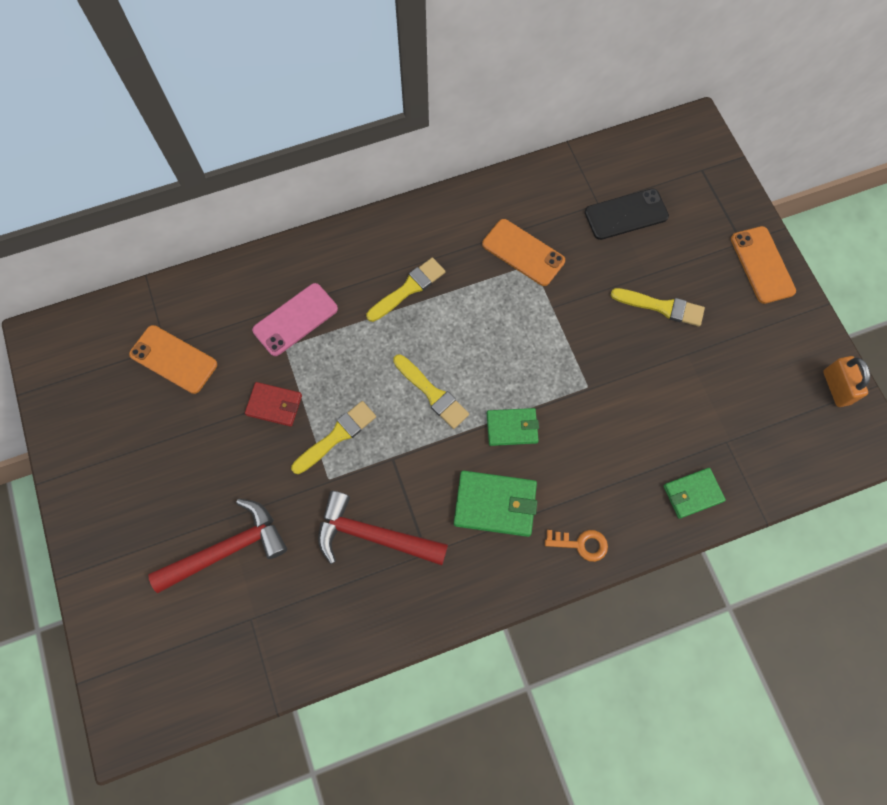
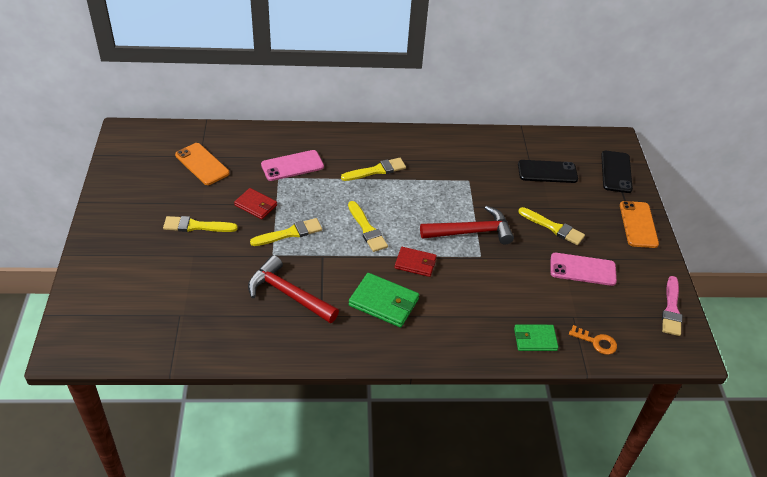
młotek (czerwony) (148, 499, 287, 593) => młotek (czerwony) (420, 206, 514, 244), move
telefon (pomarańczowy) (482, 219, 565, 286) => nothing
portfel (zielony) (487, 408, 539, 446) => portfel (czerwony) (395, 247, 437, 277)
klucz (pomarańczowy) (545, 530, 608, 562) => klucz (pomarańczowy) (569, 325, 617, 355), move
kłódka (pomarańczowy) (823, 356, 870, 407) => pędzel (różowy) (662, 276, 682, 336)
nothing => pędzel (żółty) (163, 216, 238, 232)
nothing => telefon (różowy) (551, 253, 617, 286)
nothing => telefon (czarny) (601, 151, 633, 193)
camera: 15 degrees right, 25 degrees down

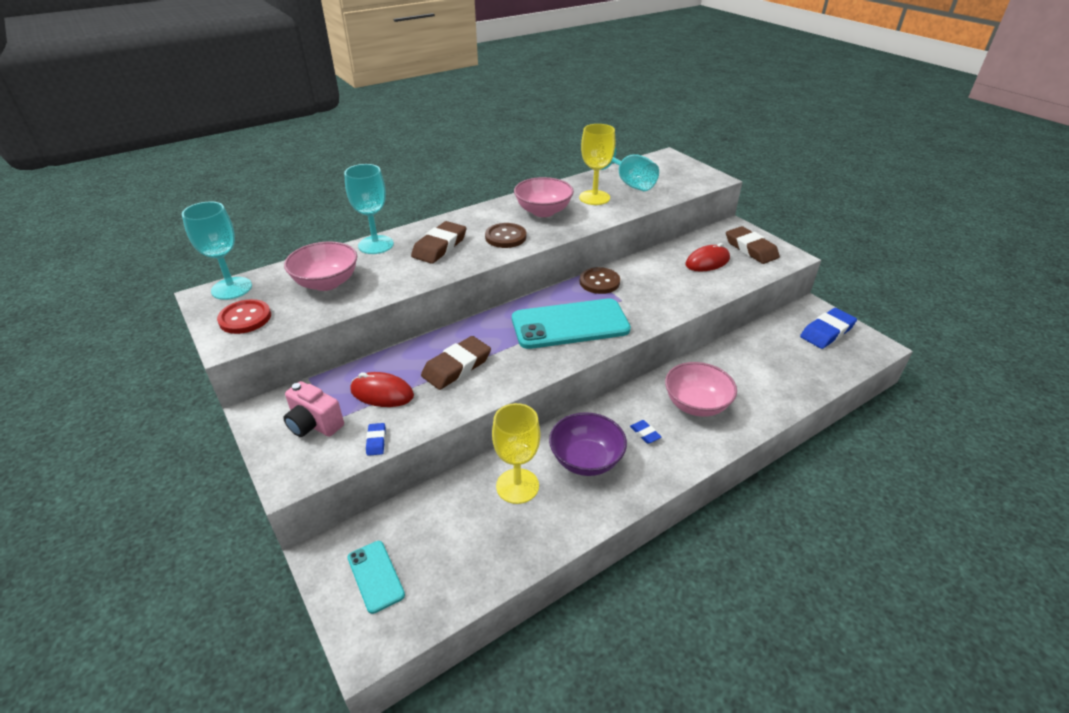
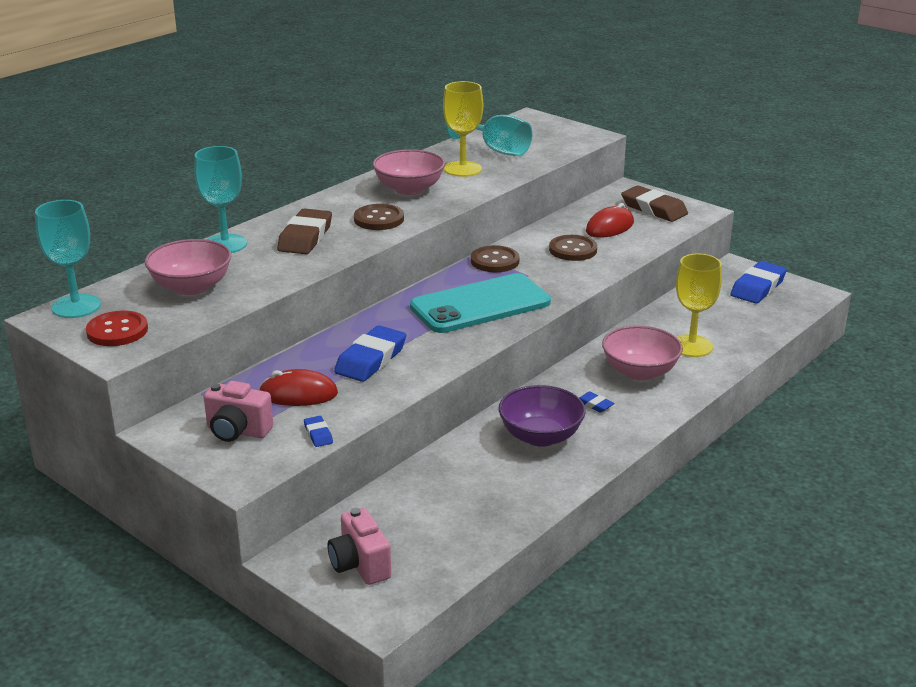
telefon (turkusowy) (348, 541, 405, 614) => aparat fotograficzny (różowy) (328, 508, 391, 585)
gumka do mazania (brązowy) (421, 336, 491, 390) => gumka do mazania (niebieski) (334, 325, 406, 382)
kielich (żółty) (492, 403, 540, 504) => kielich (żółty) (676, 253, 722, 357), move
nothing => guzik (brązowy) (549, 235, 597, 261)
camera: 15 degrees left, 10 degrees down

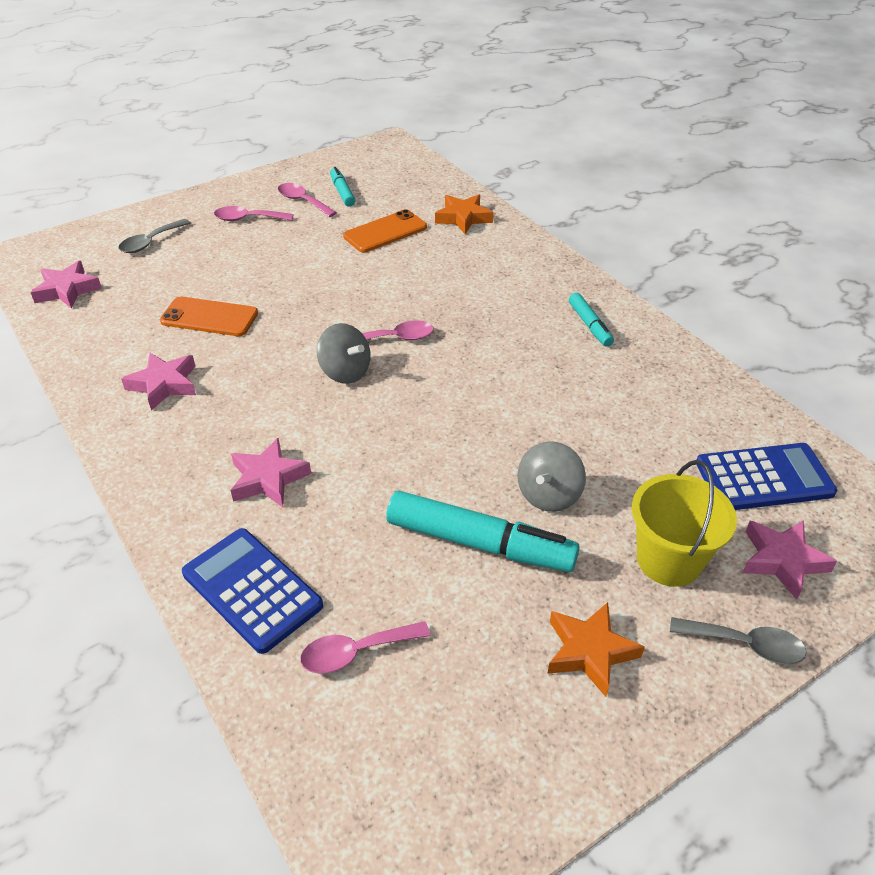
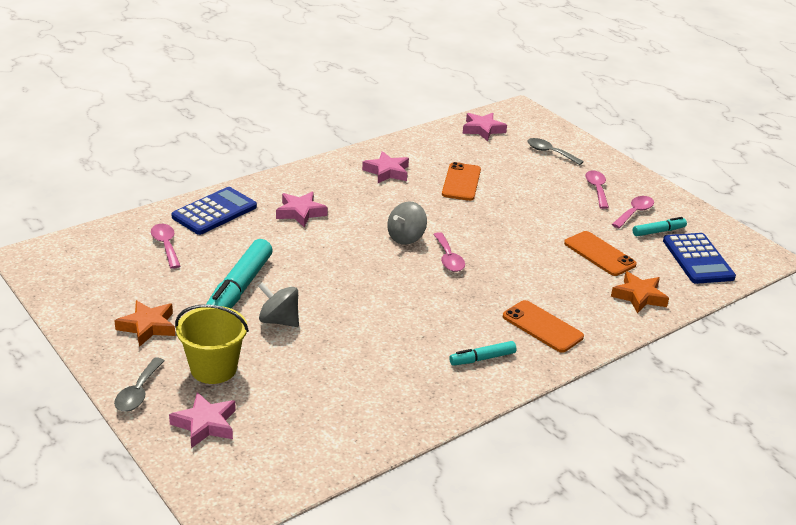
kalkulator (niebieski) (697, 443, 837, 510) => kalkulator (niebieski) (663, 233, 736, 284), move
nothing => telefon (pomarańczowy) (503, 300, 584, 352)
camera: 85 degrees right, 10 degrees down

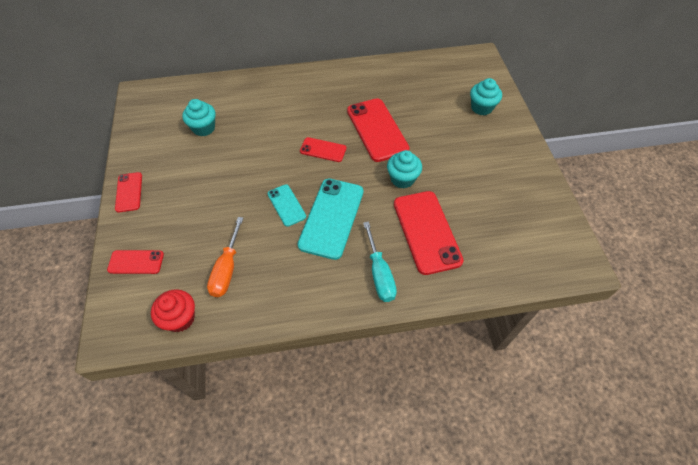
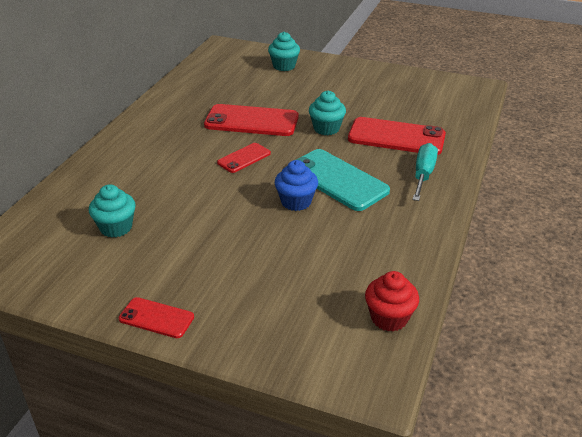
telefon (czerwony) (107, 250, 164, 274) => nothing
śrubokręt (pomarańczowy) (207, 217, 243, 297) => nothing
telefon (turkusowy) (267, 184, 306, 227) => muffinka (niebieski) (275, 160, 318, 211)
śrubokręt (turkusowy) (363, 221, 397, 302) => śrubokręt (turkusowy) (412, 143, 438, 201), 90 degrees counterclockwise
camera: 60 degrees left, 20 degrees down

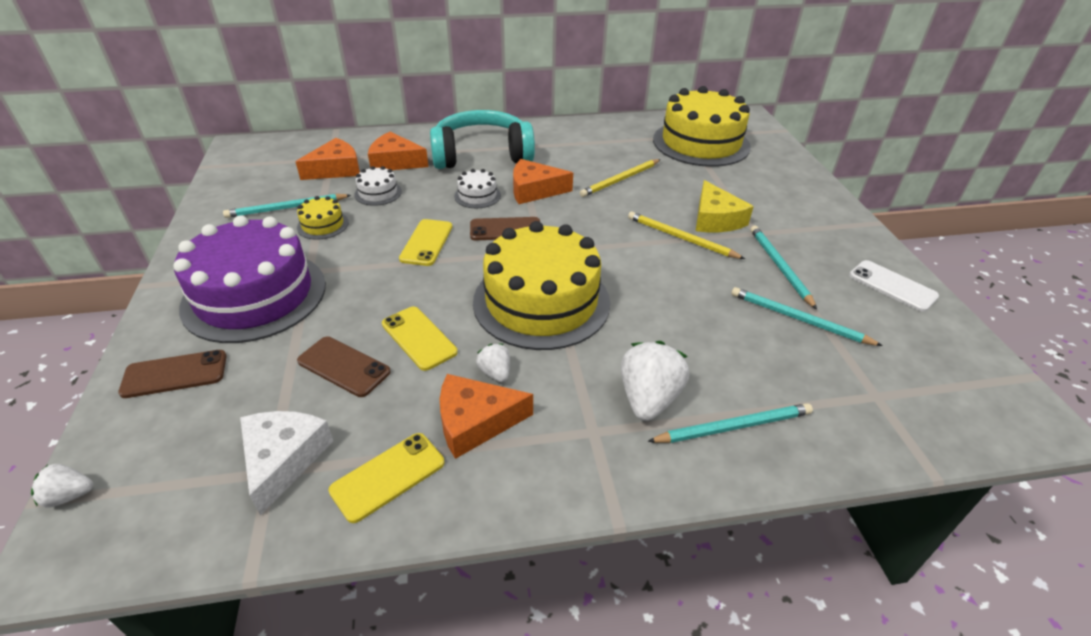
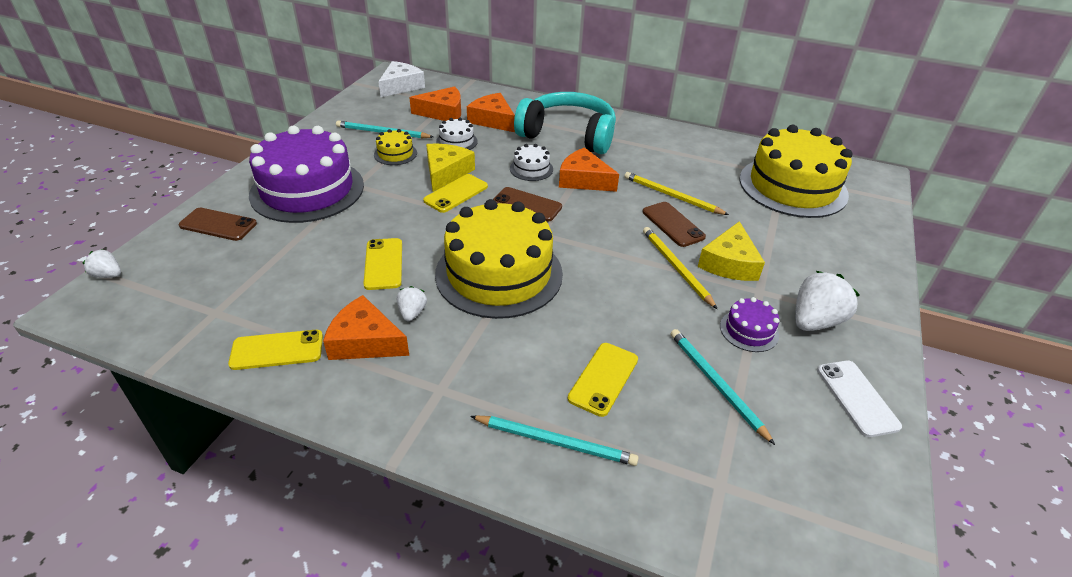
ser (biały) (240, 411, 333, 516) => ser (biały) (378, 61, 425, 97), move
telefon (brązowy) (297, 337, 391, 397) => telefon (brązowy) (642, 202, 706, 247), move
ołówek (żółty) (580, 159, 661, 197) => ołówek (żółty) (624, 172, 729, 215), 45 degrees clockwise
truskawka (biały) (621, 341, 689, 421) => truskawka (biały) (795, 271, 860, 331), move
ołówek (turkusowy) (750, 225, 817, 309) => tort (fioletowy) (720, 297, 779, 352)
nothing => ser (żółty) (426, 144, 475, 192)
nothing => telefon (żółty) (568, 343, 638, 417)
camera: 30 degrees right, 0 degrees up

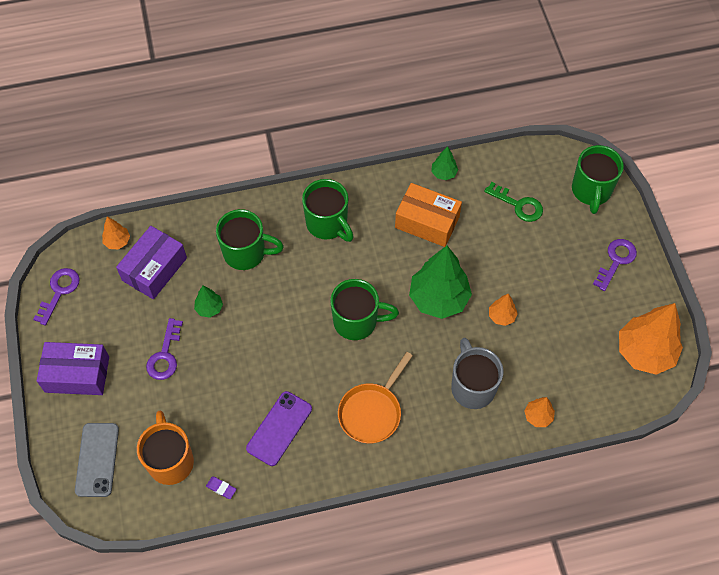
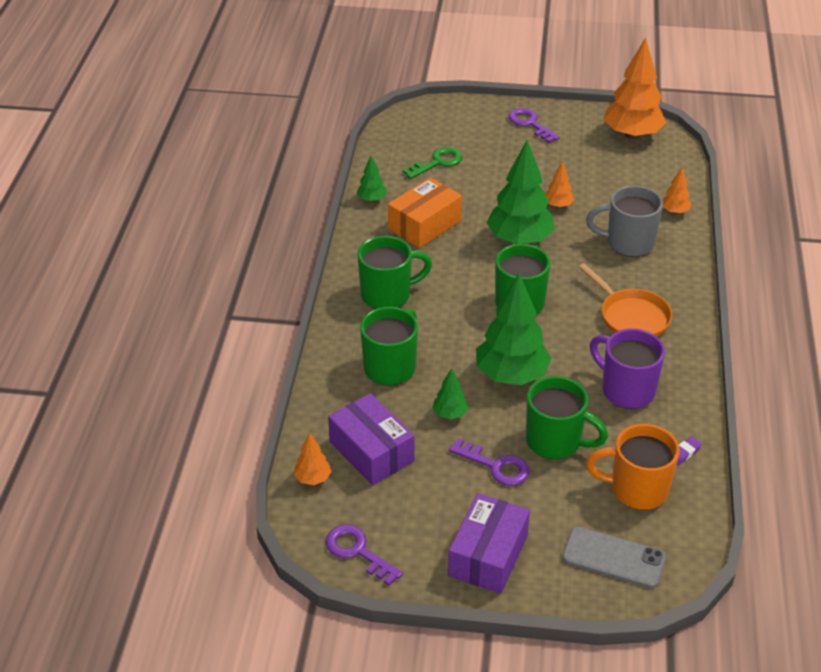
telefon (fioletowy) (246, 391, 312, 466) => kubek (fioletowy) (590, 329, 665, 409)
kubek (zielony) (572, 145, 624, 214) => kubek (zielony) (526, 376, 608, 459), move
nothing => drzewko (zielony) (476, 273, 552, 385)
camera: 70 degrees left, 20 degrees down

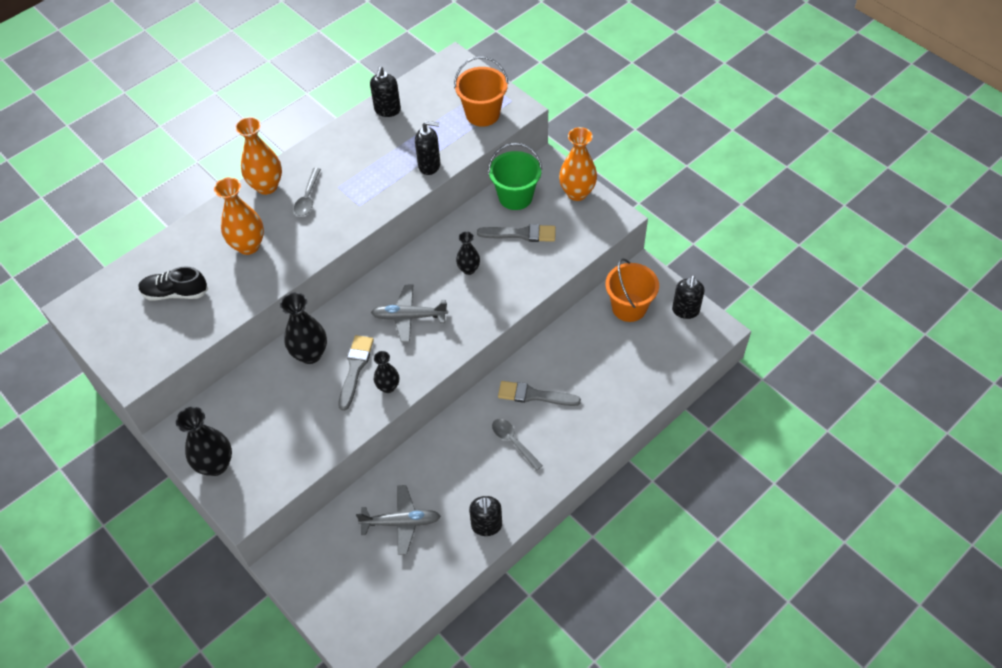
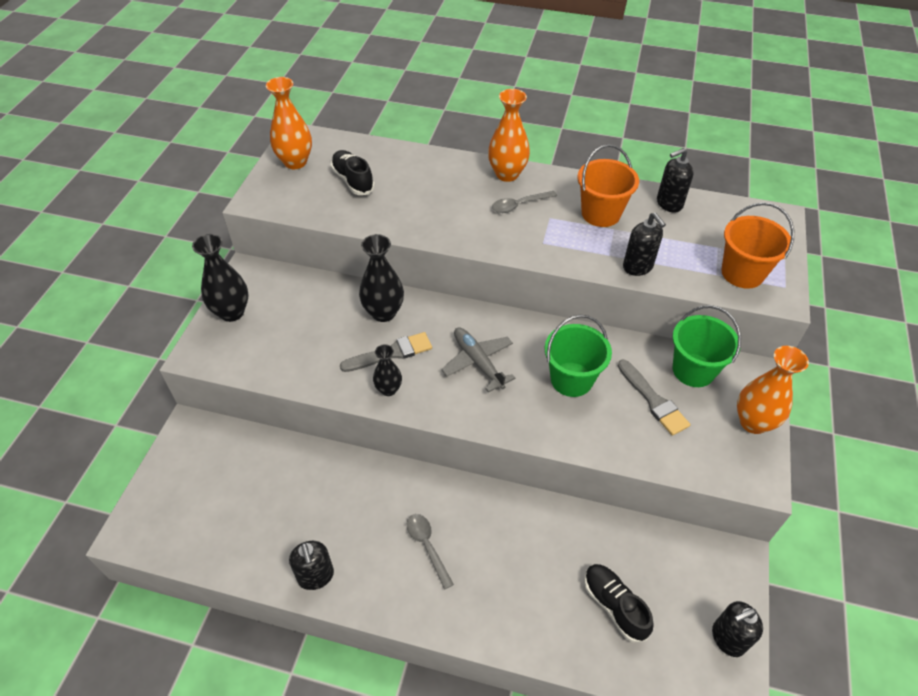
wazon (pomarańczowy) (214, 177, 264, 255) => wazon (pomarańczowy) (266, 77, 312, 169), move
samolot (szary) (356, 485, 441, 555) => nothing
wazon (czarny) (456, 231, 480, 275) => wiadro (zielony) (545, 315, 612, 397)
dozownik mydła (czarny) (469, 496, 502, 536) => dozownik mydła (czarny) (289, 541, 334, 590), 75 degrees counterclockwise
łyżka (szary) (492, 419, 543, 471) => łyżka (szary) (407, 514, 454, 590), 45 degrees counterclockwise
pędzel (szary) (498, 381, 581, 406) => nothing
wiadro (pomarańczowy) (605, 258, 659, 322) => wiadro (pomarańczowy) (578, 144, 639, 227), move
nothing => but (czarny) (584, 564, 654, 643)
camera: 55 degrees right, 5 degrees down

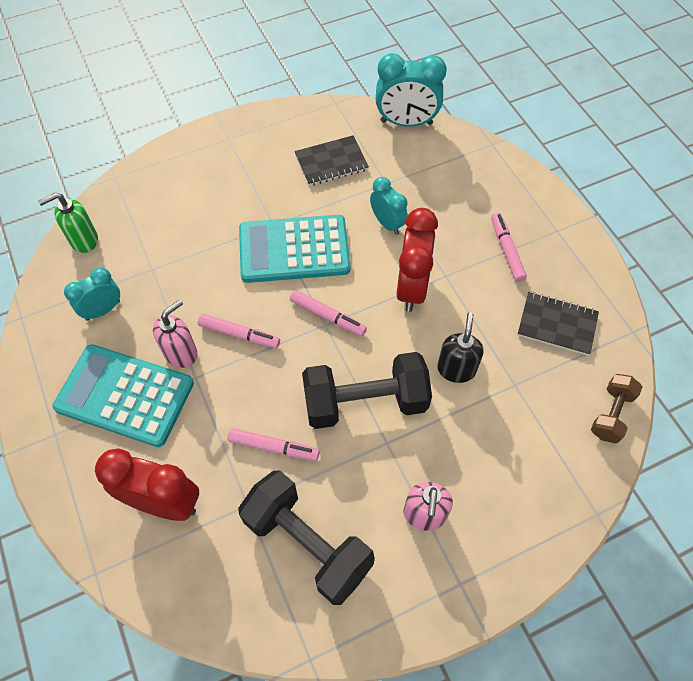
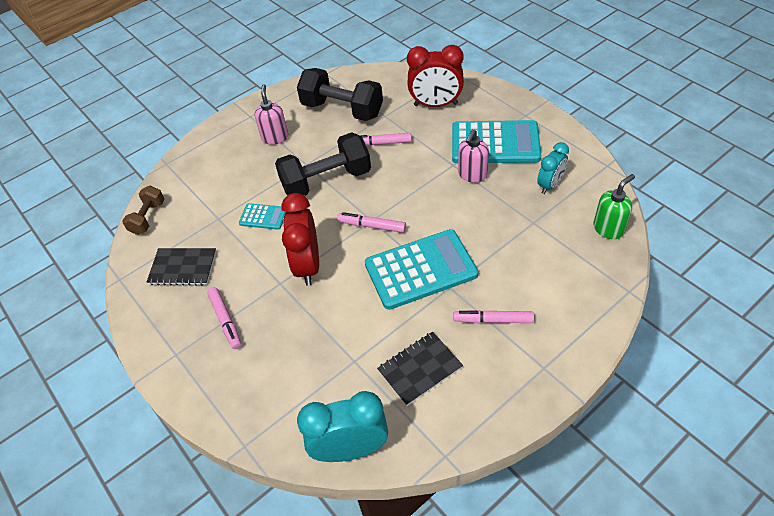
flamaster (różowy) (198, 314, 280, 348) => flamaster (różowy) (454, 310, 534, 323), move
budzik (turkusowy) (370, 177, 408, 235) => nothing
dozownik mydła (czarny) (437, 312, 484, 383) => kalkulator (turkusowy) (239, 203, 286, 230)
camera: 170 degrees right, 10 degrees down

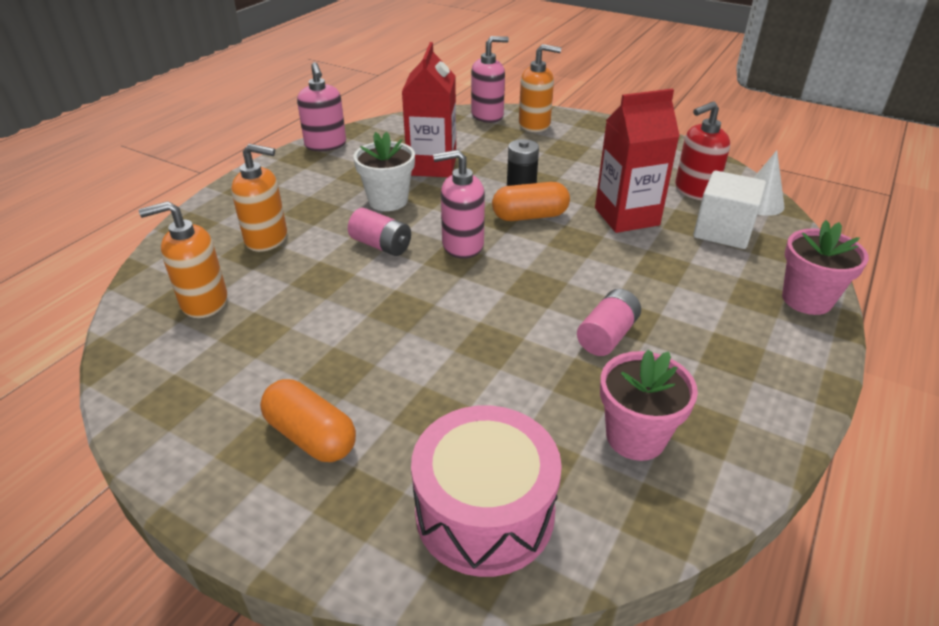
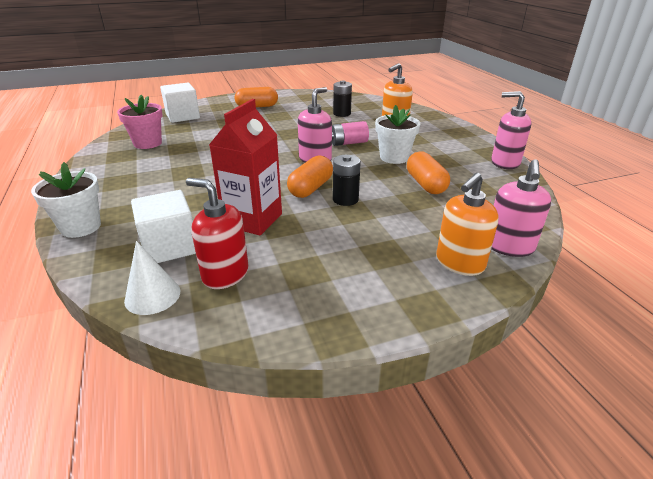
dozownik mydła (pomarańczowy) (139, 201, 227, 318) => nothing
karton mleka (czerwony) (402, 42, 456, 177) => kapsułka (pomarańczowy) (407, 151, 450, 194)
bęben (różowy) (411, 405, 562, 577) => sześcian (biały) (160, 83, 200, 123)
bateria (różowy) (577, 289, 641, 356) => nothing
dozownik mydła (czerwony) (675, 101, 730, 200) => dozownik mydła (czerwony) (186, 178, 248, 289), 75 degrees counterclockwise
doniczka (różowy) (782, 220, 869, 315) => doniczka (biały) (31, 162, 101, 238)
nothing => bateria (czarny) (333, 80, 352, 117)
camera: 130 degrees right, 5 degrees down

